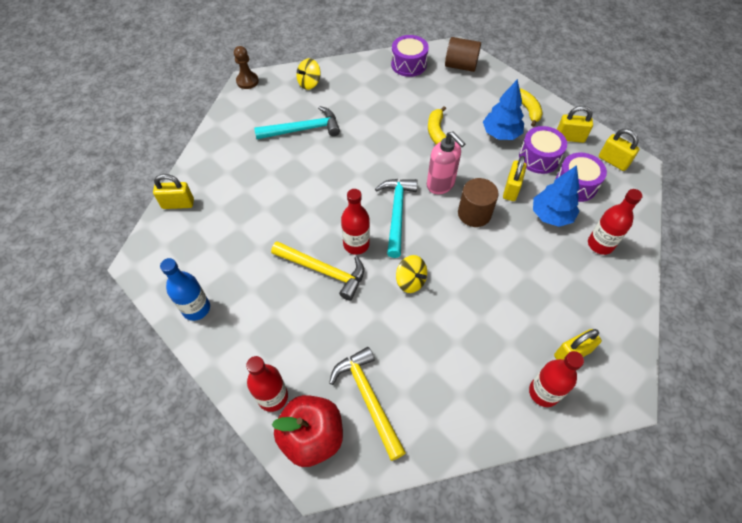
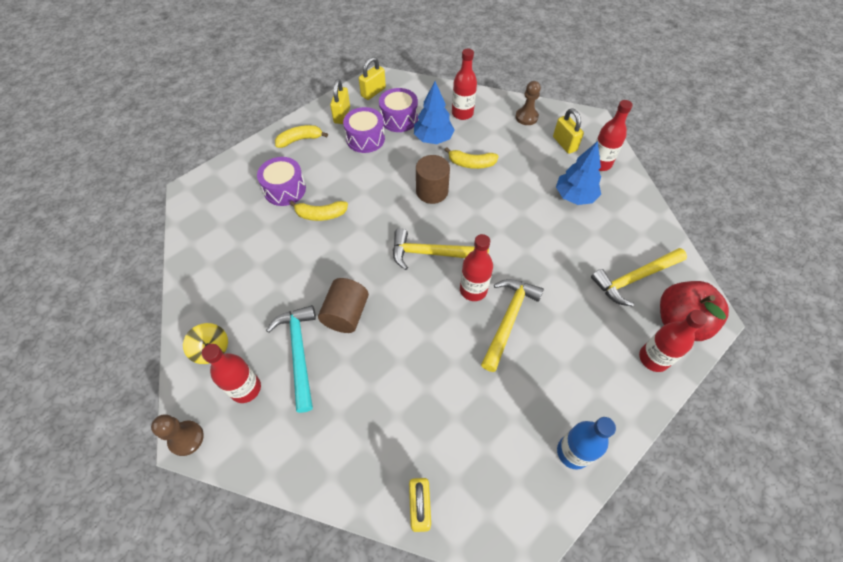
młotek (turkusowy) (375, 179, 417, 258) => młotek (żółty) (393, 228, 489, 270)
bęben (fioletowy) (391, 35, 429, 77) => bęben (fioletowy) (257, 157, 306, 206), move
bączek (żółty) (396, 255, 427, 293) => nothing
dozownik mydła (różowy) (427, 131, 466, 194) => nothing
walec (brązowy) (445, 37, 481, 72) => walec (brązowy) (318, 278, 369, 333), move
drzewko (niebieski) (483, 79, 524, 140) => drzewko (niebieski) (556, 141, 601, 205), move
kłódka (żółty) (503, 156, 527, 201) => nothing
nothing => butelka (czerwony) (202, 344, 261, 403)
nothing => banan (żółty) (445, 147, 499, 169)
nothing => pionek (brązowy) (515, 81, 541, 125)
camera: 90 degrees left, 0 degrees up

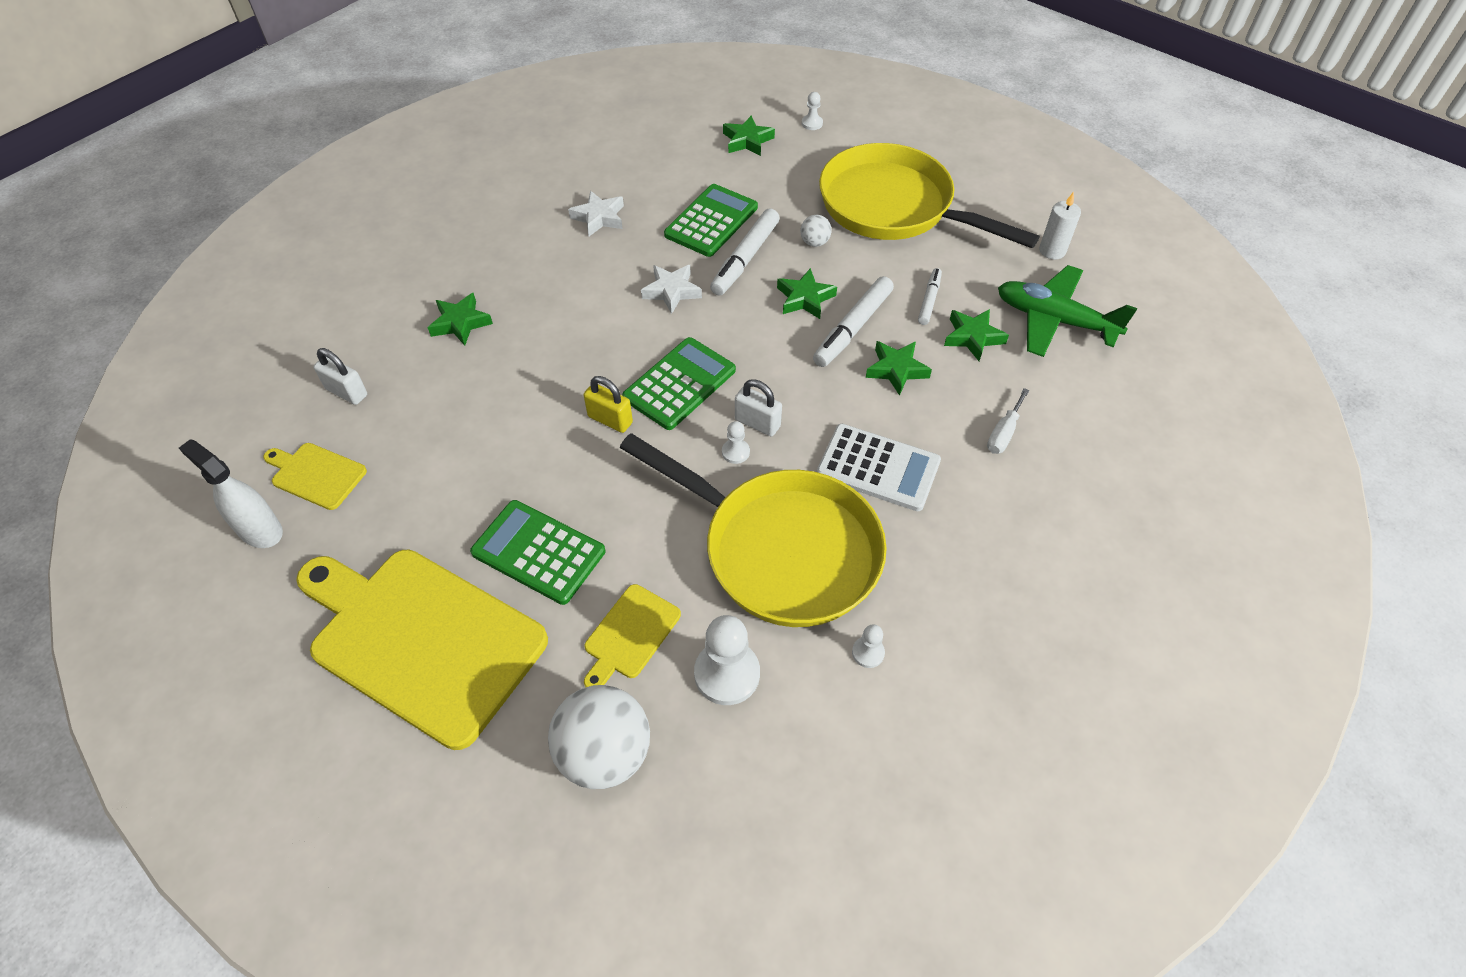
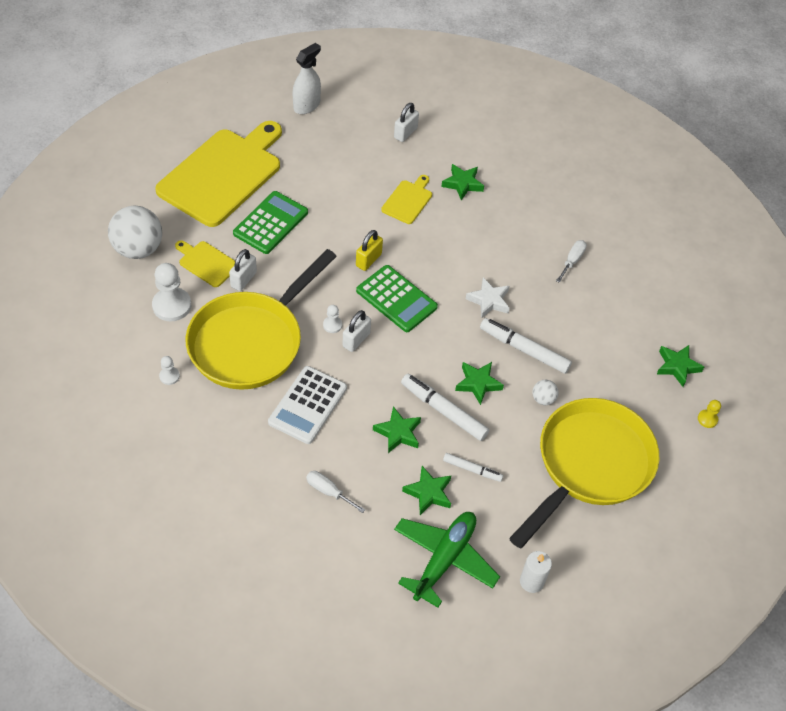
deska do krojenia (żółty) (263, 443, 367, 510) => deska do krojenia (żółty) (381, 175, 432, 224), move
gwiazda (biały) (568, 191, 624, 236) => śrubokręt (biały) (556, 240, 587, 283)
kalkulator (zielony) (664, 184, 758, 257) => nothing
pionek (biały) (802, 92, 823, 130) => pionek (żółty) (698, 400, 721, 428)
nothing => kłódka (biały) (229, 249, 257, 291)
camera: 90 degrees right, 0 degrees up

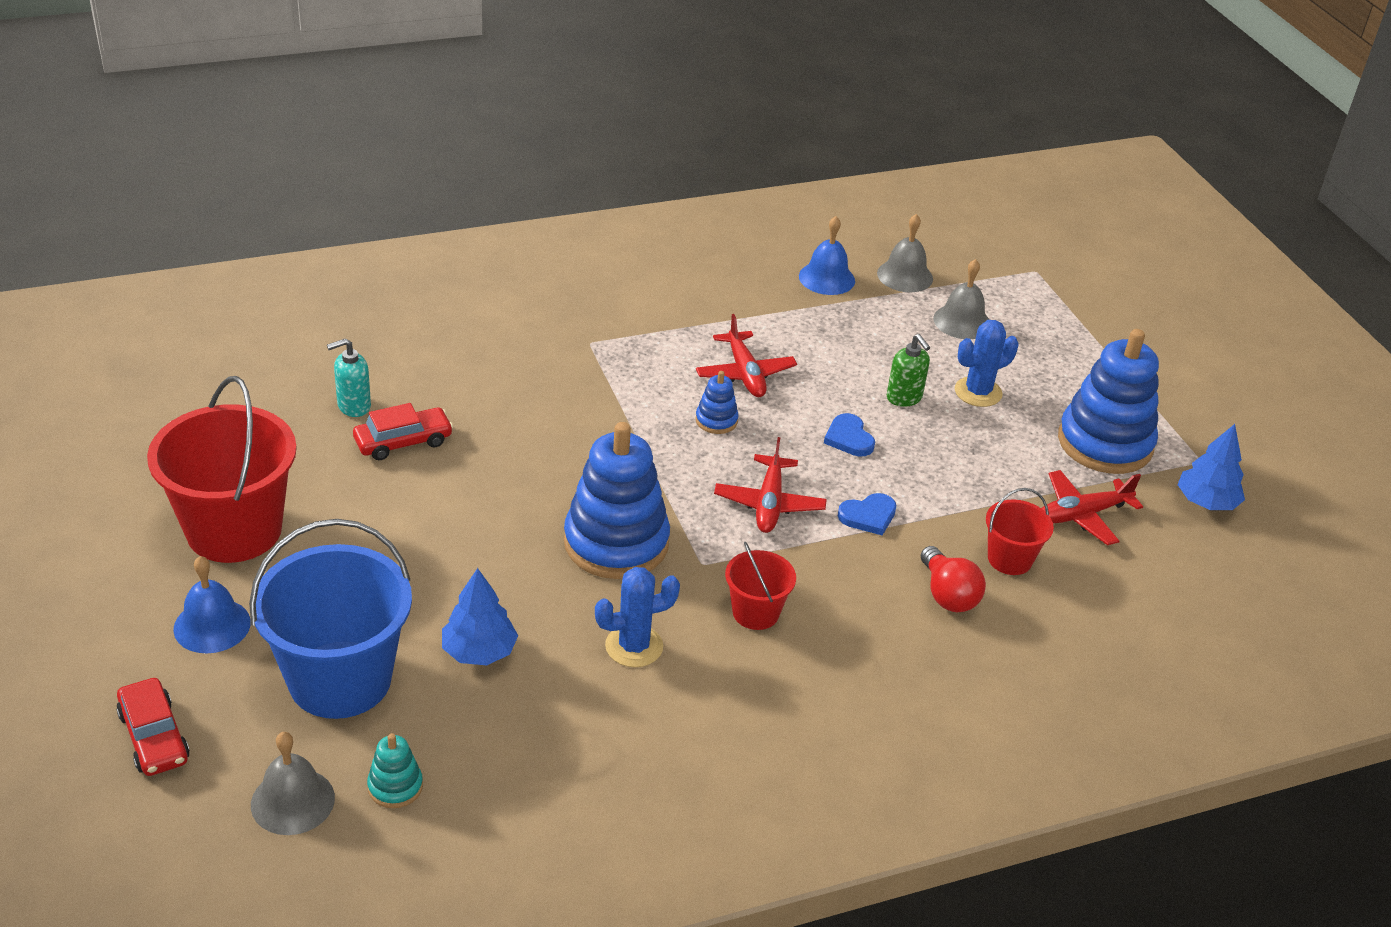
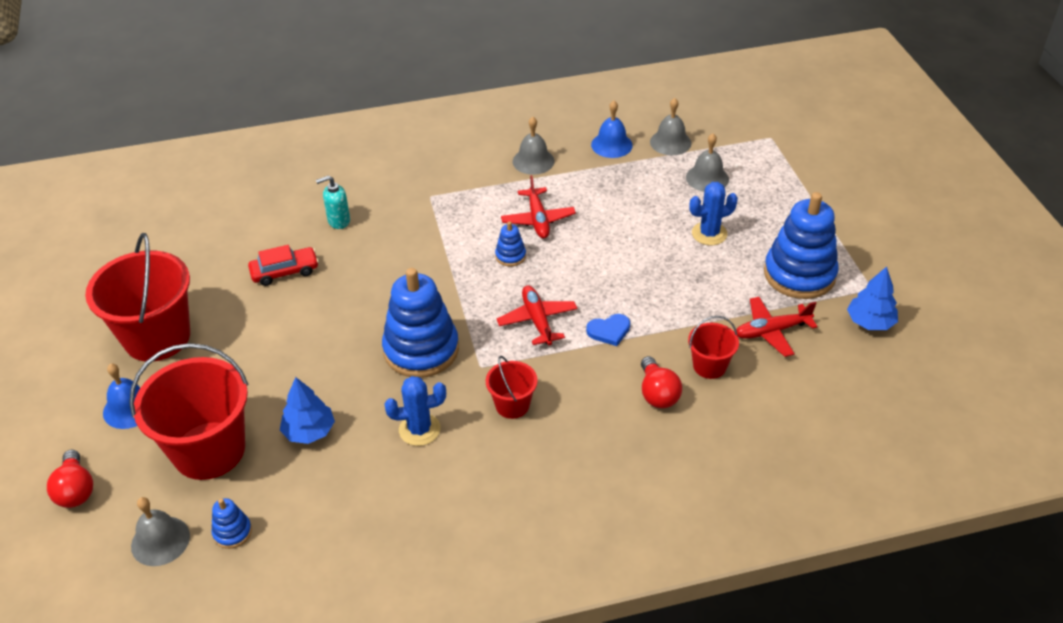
samochód (czerwony) (116, 678, 190, 776) => żarówka (czerwony) (47, 450, 93, 508)
wiadro (niebieski) (249, 519, 412, 719) => wiadro (czerwony) (129, 343, 249, 480)
dozownik mydła (turkusowy) (327, 338, 371, 417) => dozownik mydła (turkusowy) (316, 175, 350, 229), move
zabawka nakładanka (turkusowy) (367, 733, 423, 808) => zabawka nakładanka (niebieski) (211, 498, 252, 549)
samolot (czerwony) (714, 437, 827, 533) => samolot (czerwony) (497, 285, 577, 346), 150 degrees clockwise
serce (niebieski) (824, 413, 875, 457) => nothing
dozownik mydła (zielony) (887, 334, 930, 407) => nothing
nothing => dzwonek (szary) (513, 117, 554, 175)
camera: 10 degrees right, 5 degrees up

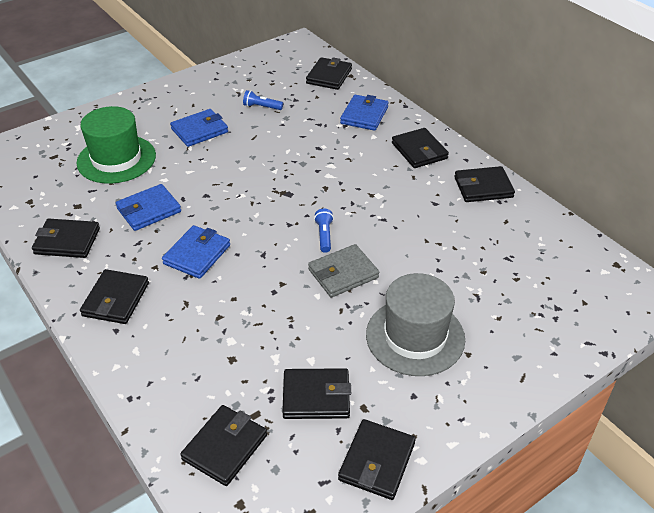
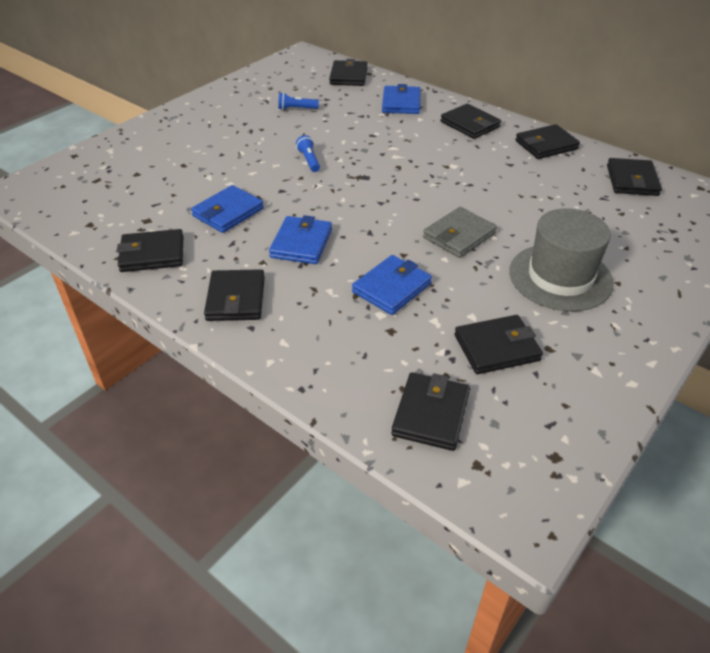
kapelusz (zielony) (76, 106, 156, 184) => nothing
portfel (niebieski) (170, 109, 228, 147) => portfel (niebieski) (352, 255, 432, 315), move
latarka (niebieski) (314, 209, 334, 253) => latarka (niebieski) (296, 135, 320, 172), move
portfel (czarny) (338, 419, 416, 500) => portfel (czarny) (607, 158, 662, 196), move
camera: 15 degrees left, 0 degrees up

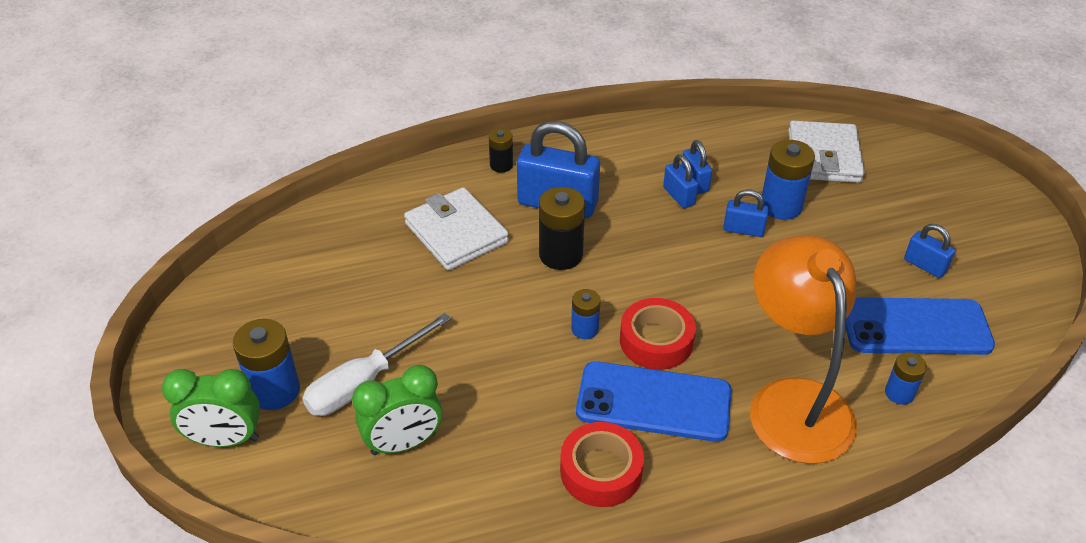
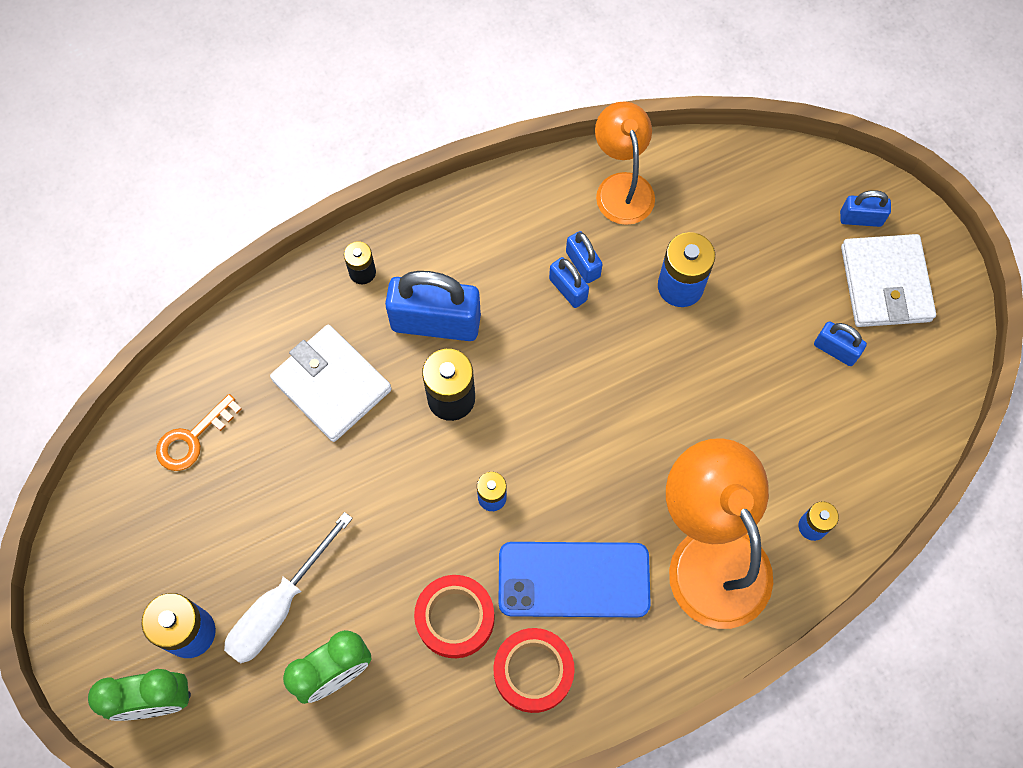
taśma klejąca (czerwony) (620, 298, 696, 370) => taśma klejąca (czerwony) (414, 575, 495, 658), move
kłódka (niebieski) (723, 190, 769, 237) => kłódka (niebieski) (840, 190, 891, 227), move
portfel (biały) (788, 120, 865, 183) => portfel (biały) (841, 234, 936, 327), move
telefon (niebieski) (846, 297, 995, 355) => nothing
nothing => klucz (pomarańczowy) (156, 394, 242, 471)
nothing => lampka (pomarańczowy) (595, 101, 655, 225)
camera: 10 degrees left, 25 degrees up

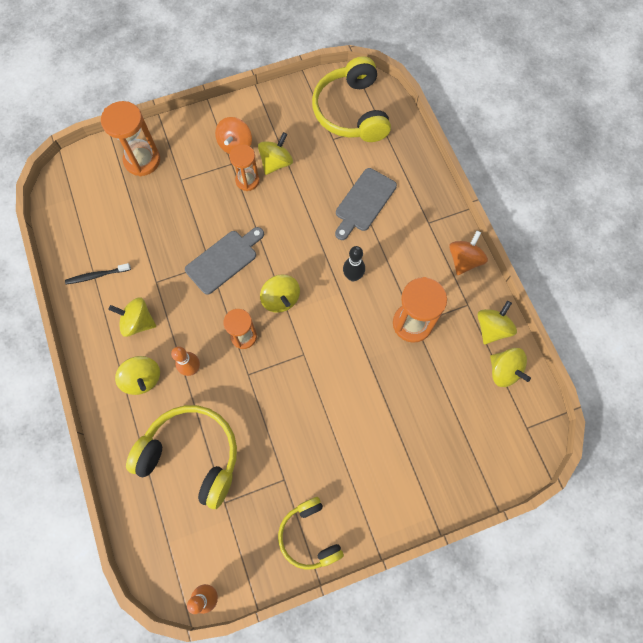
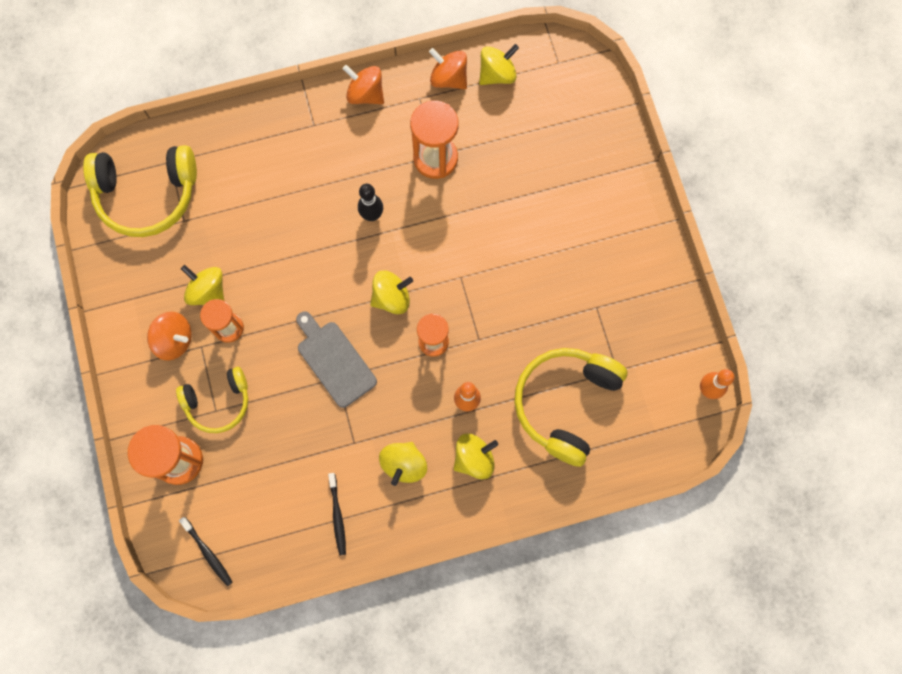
słuchawki (żółty) (278, 497, 344, 570) => słuchawki (żółty) (176, 367, 248, 433), move
deska do krojenia (szary) (335, 168, 397, 240) => nothing
bączek (żółty) (477, 301, 517, 344) => bączek (pomarańczowy) (429, 48, 467, 89)
nothing => szczoteczka do zębów (czarny) (179, 517, 233, 586)
camera: 85 degrees left, 5 degrees up

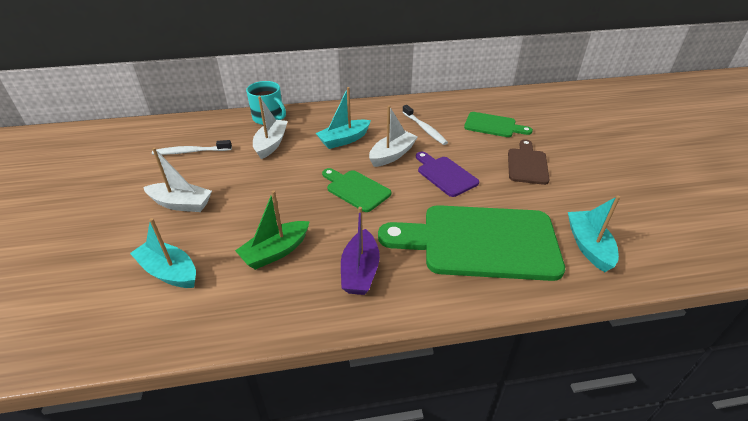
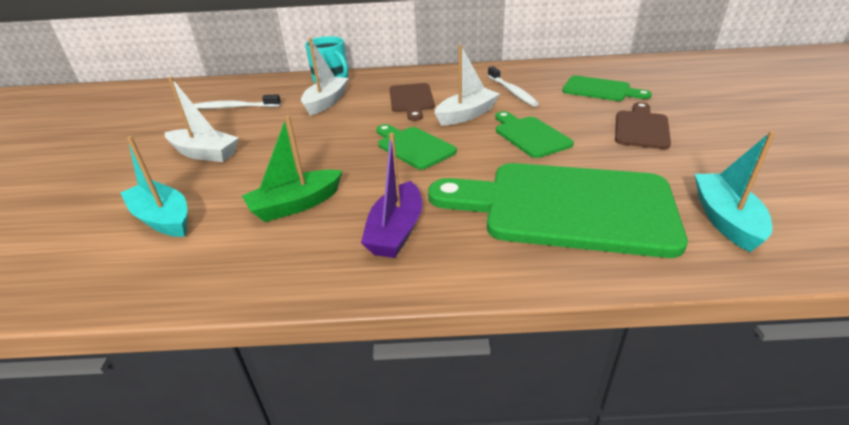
łódka (turkusowy) (316, 87, 371, 149) => deska do krojenia (brązowy) (389, 83, 435, 121)
deska do krojenia (fioletowy) (416, 152, 479, 197) => deska do krojenia (zielony) (495, 111, 574, 158)
camera: 10 degrees right, 5 degrees down

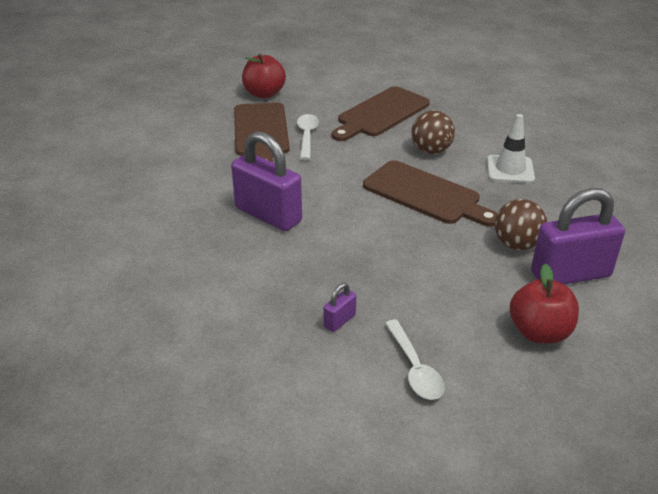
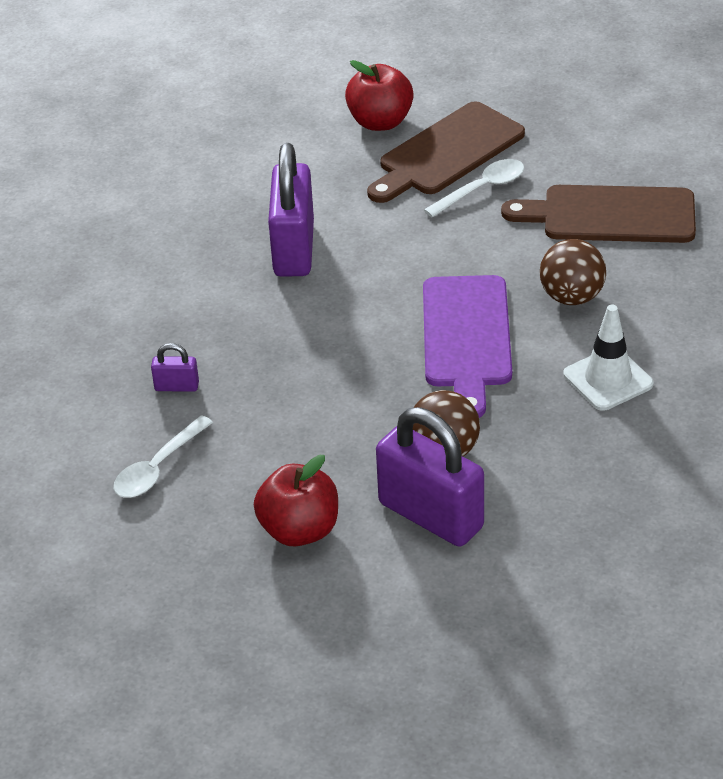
jabłko (czerwony) (242, 54, 286, 98) => jabłko (czerwony) (345, 60, 414, 131), move
deska do krojenia (brązowy) (363, 160, 497, 227) => deska do krojenia (fioletowy) (423, 275, 512, 418)
camera: 55 degrees right, 5 degrees up

